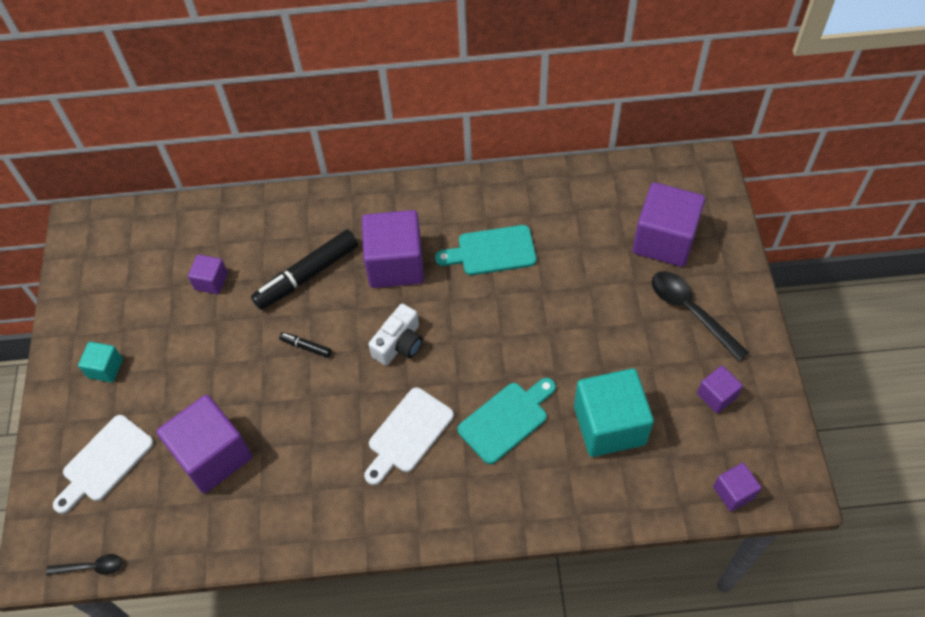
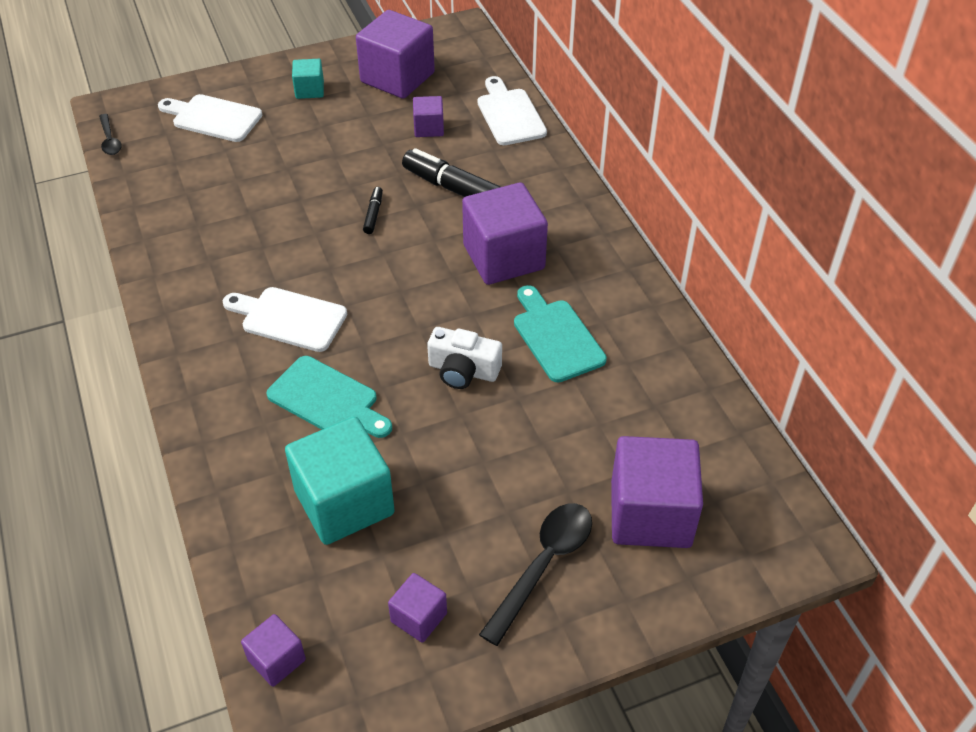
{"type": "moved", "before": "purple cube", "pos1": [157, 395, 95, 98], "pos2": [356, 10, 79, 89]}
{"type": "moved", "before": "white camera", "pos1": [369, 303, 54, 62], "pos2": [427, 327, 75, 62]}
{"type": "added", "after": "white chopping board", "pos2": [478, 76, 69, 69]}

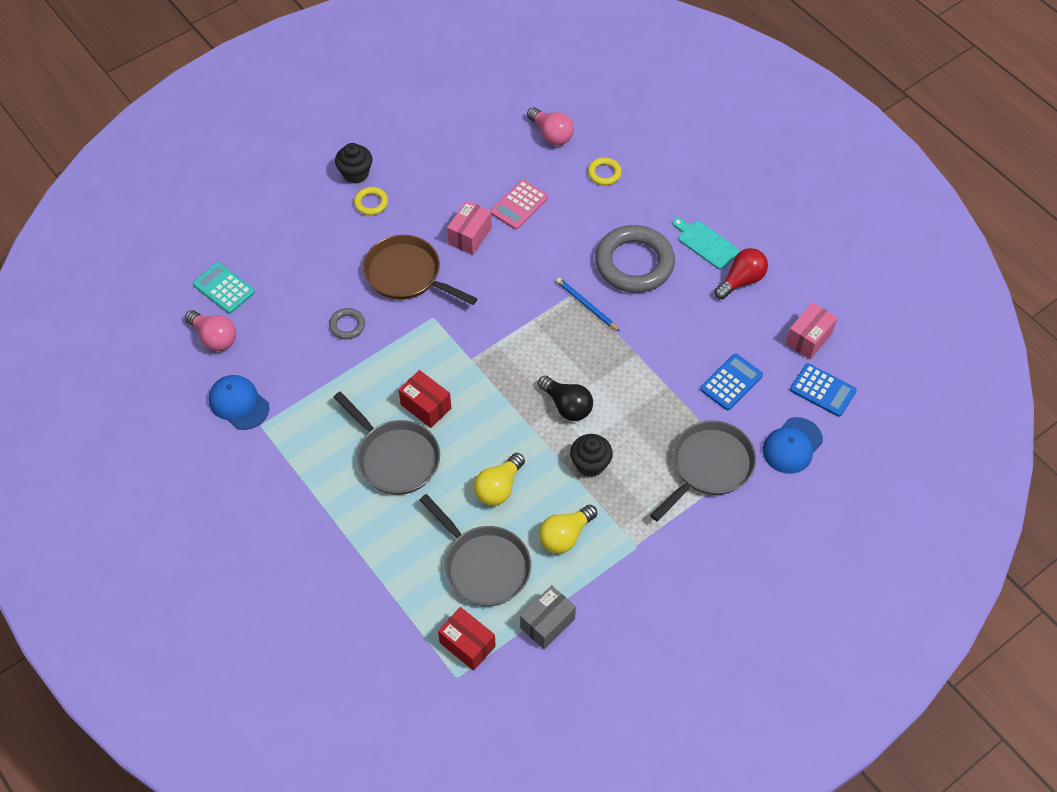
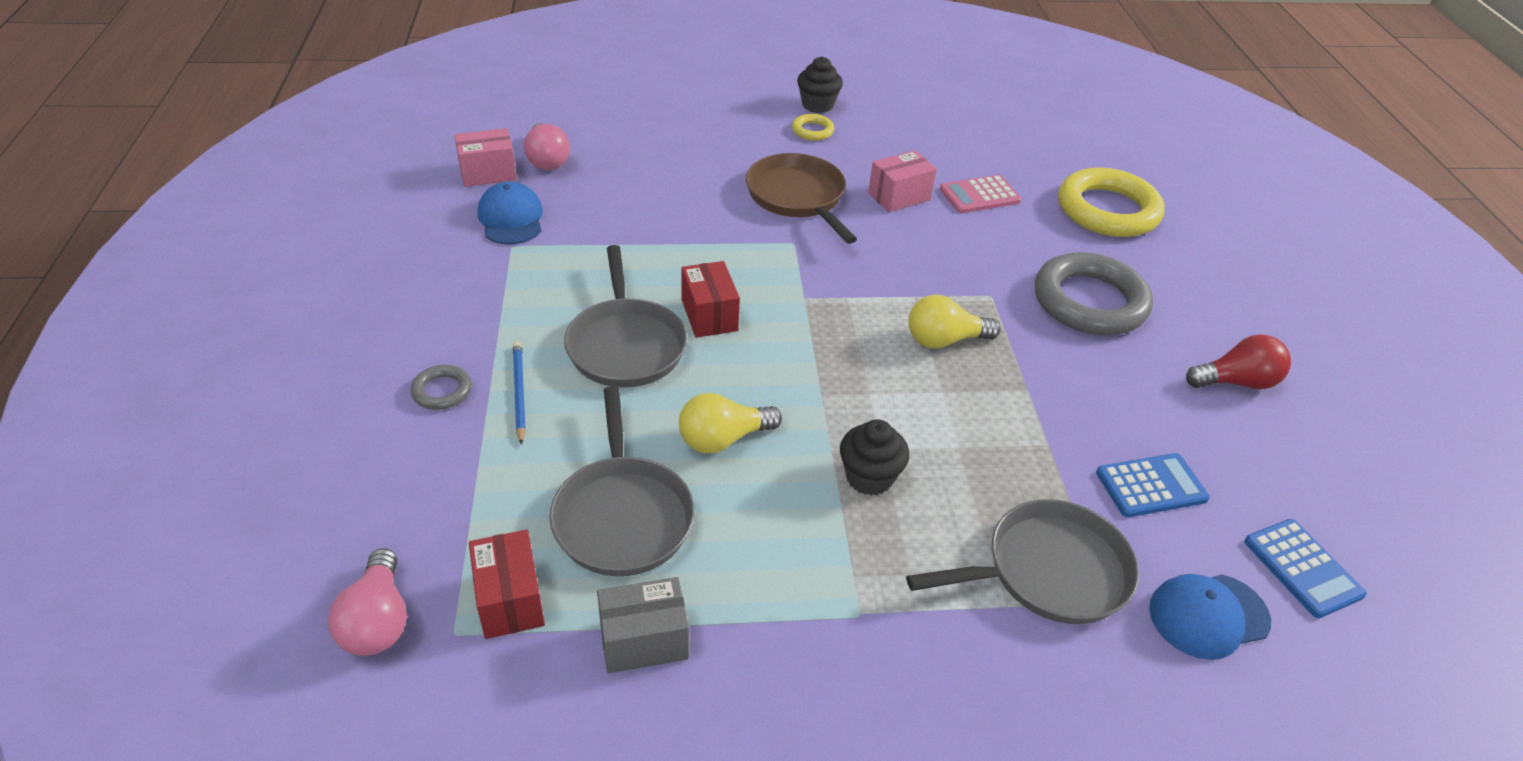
{"type": "moved", "before": "rosy bulb", "pos1": [527, 107, 47, 38], "pos2": [328, 548, 79, 108]}
{"type": "moved", "before": "grey ring", "pos1": [329, 308, 36, 31], "pos2": [410, 365, 62, 45]}
{"type": "moved", "before": "rosy parcel", "pos1": [786, 302, 51, 58], "pos2": [454, 128, 63, 59]}
{"type": "moved", "before": "blue lead pencil", "pos1": [556, 278, 63, 53], "pos2": [513, 341, 13, 104]}
{"type": "moved", "before": "yellow bulb", "pos1": [539, 505, 58, 49], "pos2": [908, 295, 93, 54]}
{"type": "resized", "before": "yellow ring", "pos1": [588, 157, 34, 28], "pos2": [1058, 168, 107, 69], "scale": 2.26}
{"type": "removed", "before": "aqua calculator", "pos1": [193, 262, 62, 52]}
{"type": "removed", "before": "jet-black bulb", "pos1": [538, 376, 55, 45]}
{"type": "removed", "before": "aqua chopping board", "pos1": [672, 218, 67, 51]}

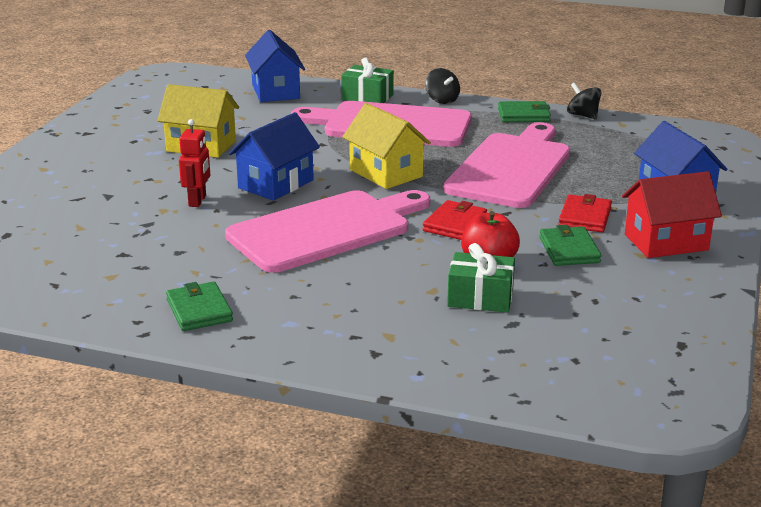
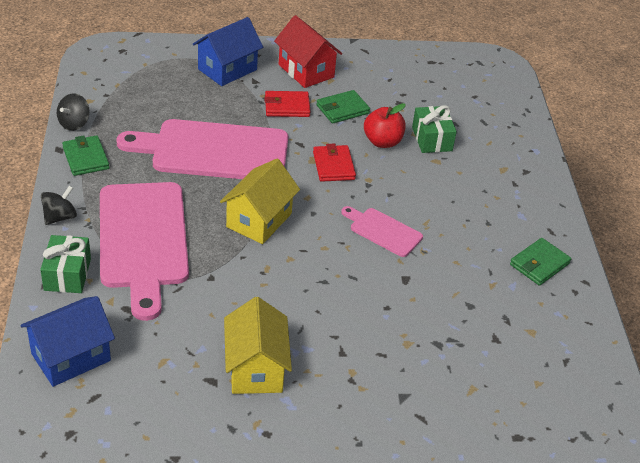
{"type": "turned", "before": "crimson card wallet", "pos1": [423, 200, 64, 40], "pos2": [313, 143, 43, 39], "turn": 75}
{"type": "resized", "before": "rosy chopping board", "pos1": [225, 190, 205, 83], "pos2": [341, 206, 82, 51], "scale": 0.48}
{"type": "removed", "before": "crimson toy robot", "pos1": [179, 119, 31, 88]}
{"type": "removed", "before": "blue house", "pos1": [229, 112, 91, 89]}

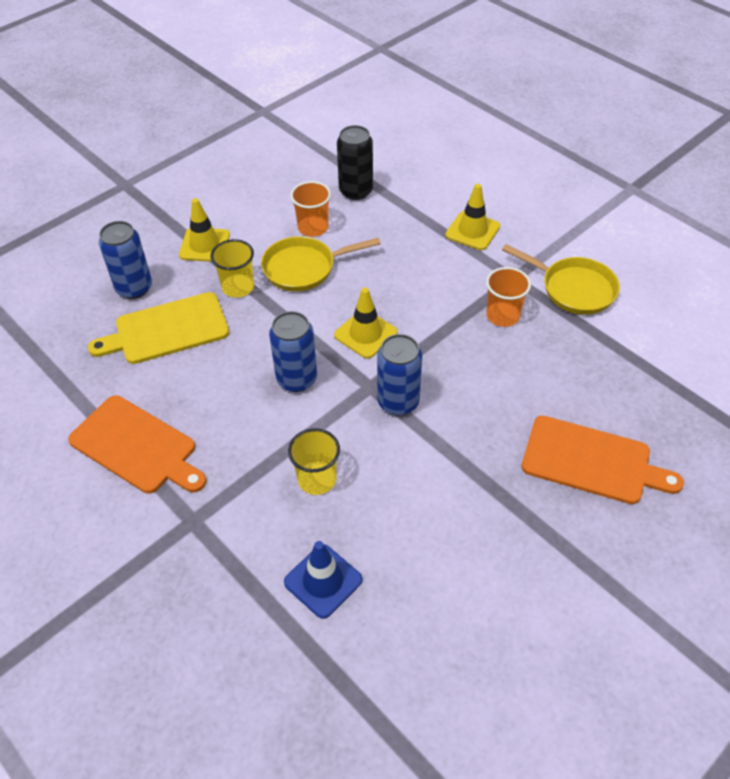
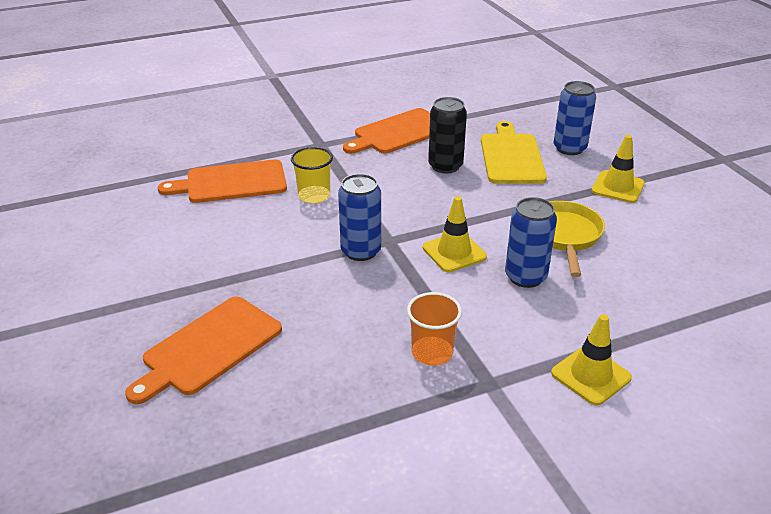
{"type": "replaced", "before": "blue road cone", "after": "orange chopping board", "pos1": [284, 541, 78, 78], "pos2": [158, 160, 129, 43]}
{"type": "moved", "before": "jet-black tin", "pos1": [337, 125, 36, 75], "pos2": [428, 97, 39, 77]}
{"type": "moved", "before": "blue tin", "pos1": [269, 311, 48, 81], "pos2": [505, 197, 52, 91]}
{"type": "removed", "before": "yellow tumbler", "pos1": [210, 239, 44, 59]}
{"type": "removed", "before": "orange tumbler", "pos1": [290, 181, 41, 56]}
{"type": "removed", "before": "yellow pan", "pos1": [502, 244, 118, 71]}

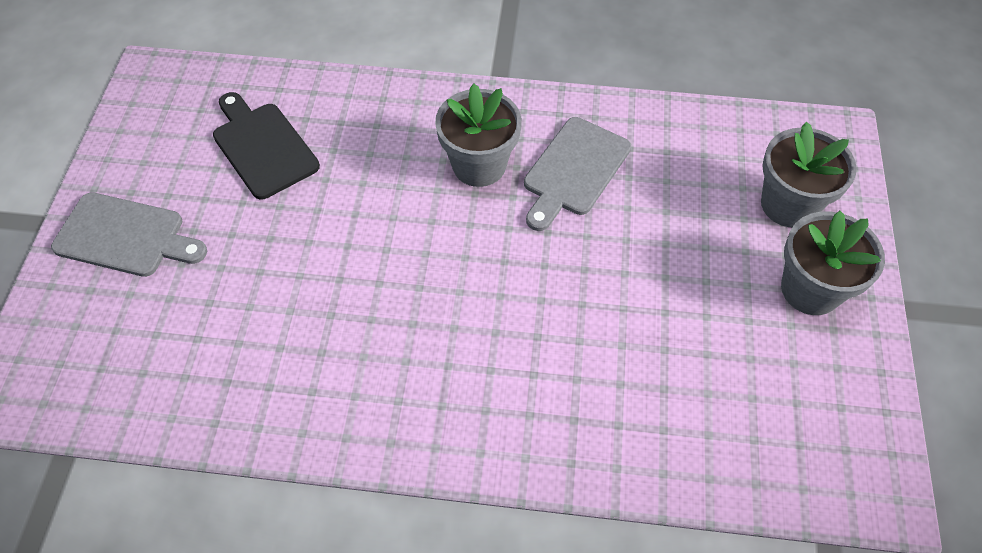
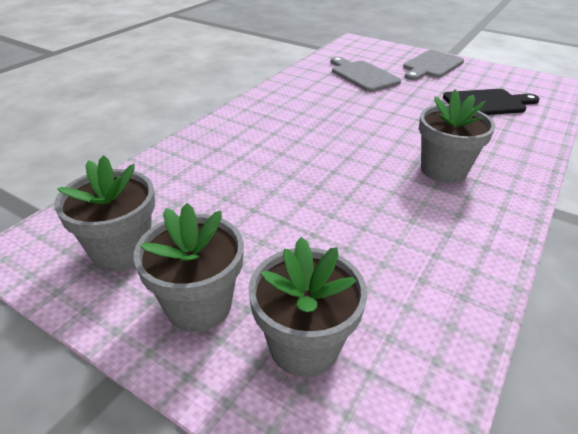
{"type": "added", "after": "grey potted plant", "pos2": [54, 155, 101, 117]}
{"type": "moved", "before": "grey chopping board", "pos1": [524, 117, 107, 114], "pos2": [331, 57, 70, 35]}

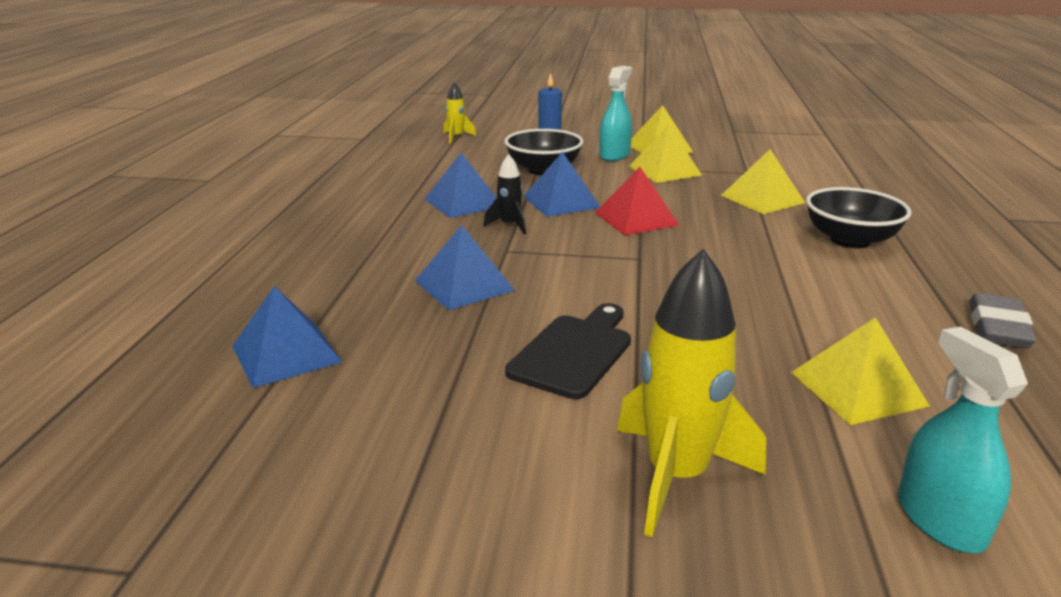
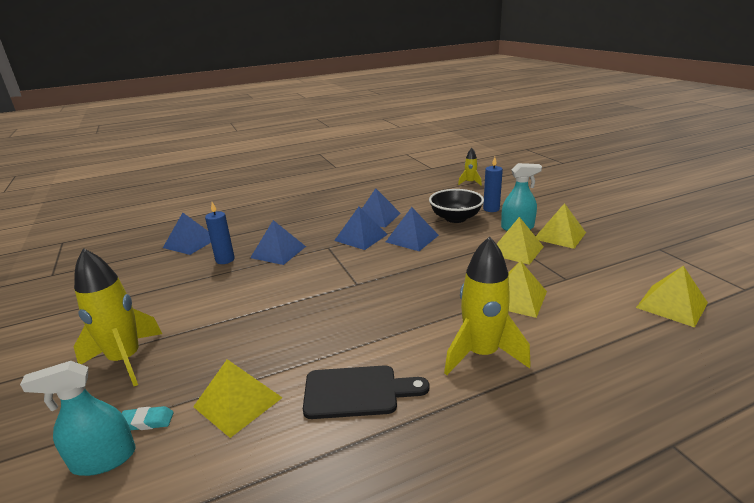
{"type": "turned", "before": "aqua sprayer", "pos1": [898, 327, 130, 226], "pos2": [20, 361, 116, 115], "turn": -150}
{"type": "added", "after": "aqua eraser", "pos2": [122, 406, 52, 25]}
{"type": "added", "after": "blue candle", "pos2": [205, 202, 30, 62]}
{"type": "moved", "before": "jet-black chopping board", "pos1": [505, 303, 126, 96], "pos2": [303, 365, 126, 54]}
{"type": "replaced", "before": "jet-black rocket", "after": "blue pyramid", "pos1": [483, 154, 43, 80], "pos2": [334, 207, 54, 43]}
{"type": "replaced", "before": "jet-black deep dish", "after": "yellow rocket", "pos1": [806, 187, 106, 61], "pos2": [444, 236, 87, 139]}
{"type": "added", "after": "yellow pyramid", "pos2": [636, 266, 72, 62]}
{"type": "removed", "before": "crimson pyramid", "pos1": [595, 167, 84, 68]}
{"type": "removed", "before": "grey eraser", "pos1": [969, 293, 67, 55]}

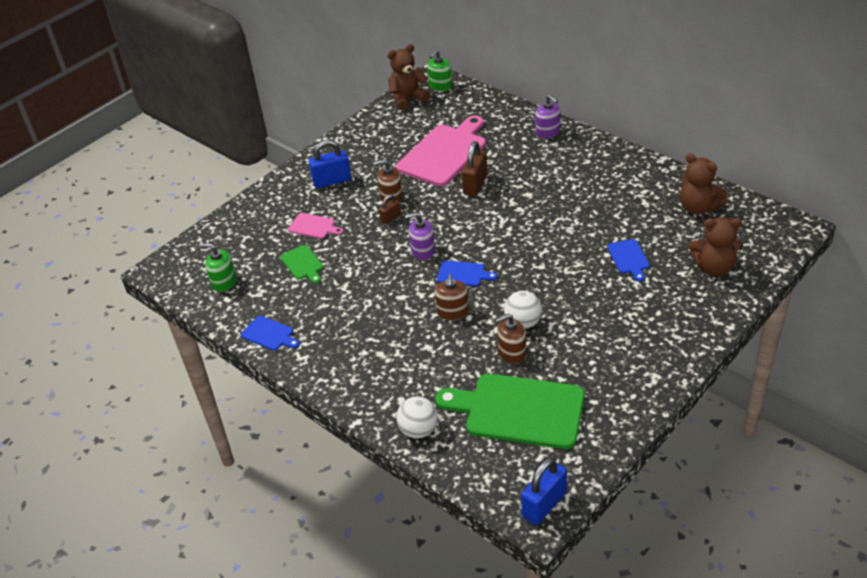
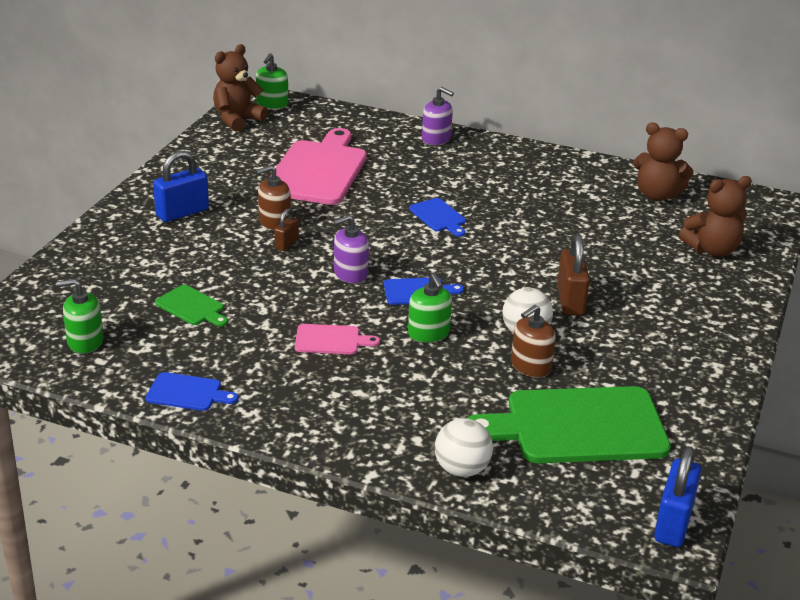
{"type": "moved", "before": "rosy chopping board", "pos1": [288, 213, 56, 26], "pos2": [295, 324, 85, 30]}
{"type": "recoloured", "before": "russet soap dispenser", "after": "leaf-green soap dispenser", "pos1": [435, 274, 34, 46], "pos2": [408, 273, 44, 70]}
{"type": "moved", "before": "blue chopping board", "pos1": [607, 239, 42, 43], "pos2": [409, 198, 57, 39]}
{"type": "moved", "before": "russet small lock", "pos1": [461, 141, 26, 55], "pos2": [557, 234, 33, 82]}

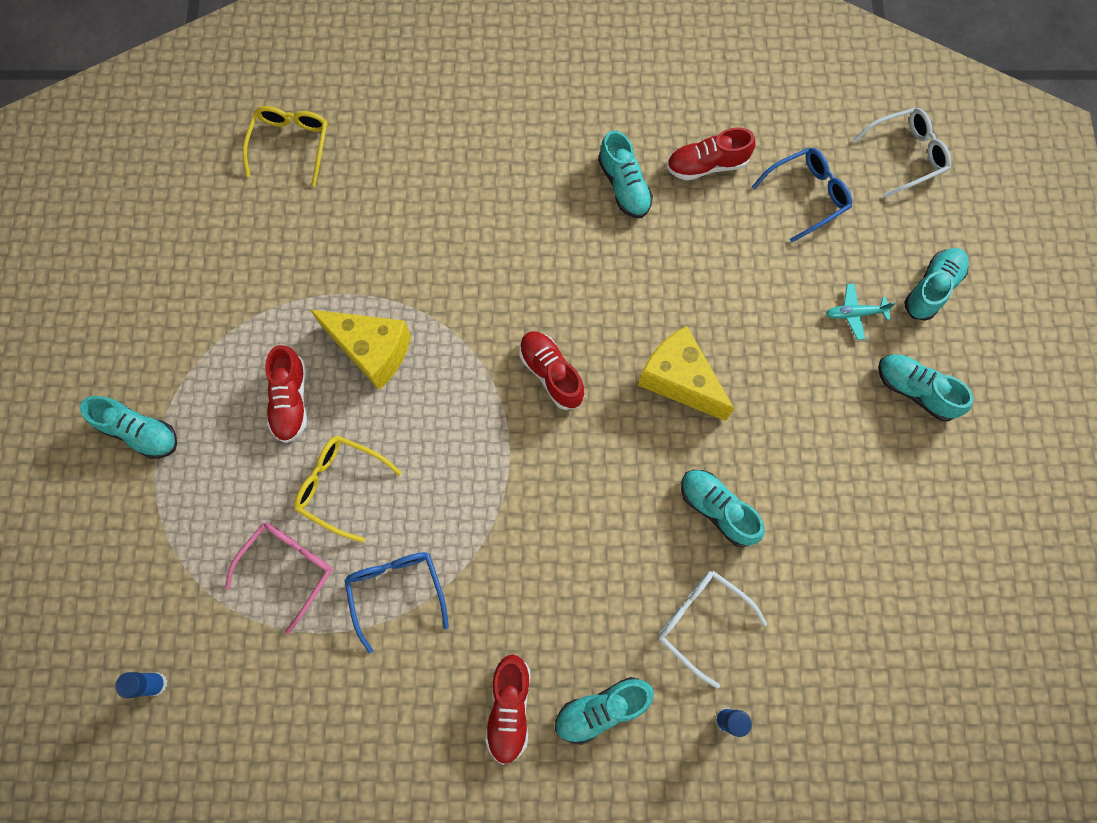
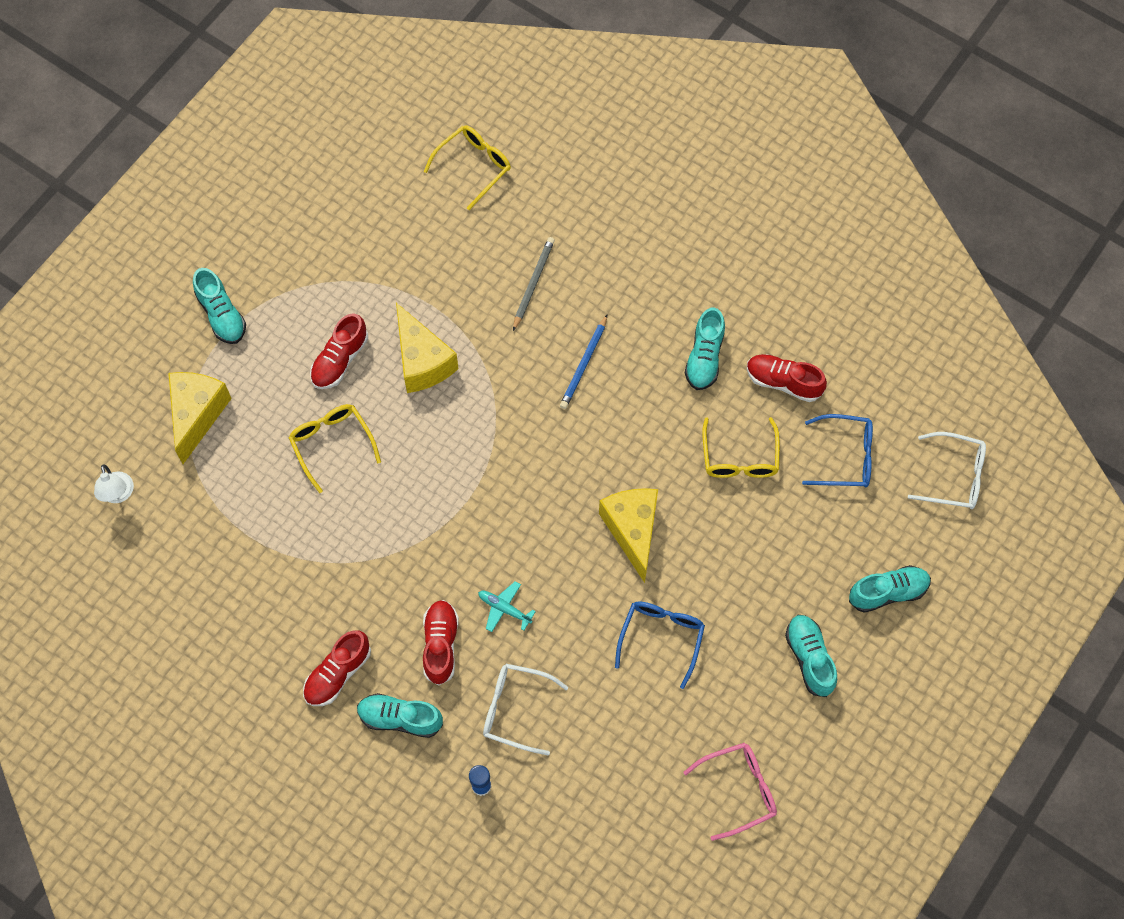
{"type": "replaced", "before": "blue stick of glue", "after": "white reading lamp", "pos1": [115, 672, 52, 26], "pos2": [94, 464, 40, 39]}
{"type": "added", "after": "yellow piece of cheese", "pos2": [168, 372, 64, 92]}
{"type": "moved", "before": "crimson lace-up shoe", "pos1": [519, 331, 66, 79], "pos2": [423, 600, 36, 85]}
{"type": "moved", "before": "aqua aeroplane", "pos1": [826, 284, 70, 56], "pos2": [478, 581, 58, 51]}
{"type": "turned", "before": "white glasses", "pos1": [658, 571, 109, 117], "pos2": [483, 664, 85, 91], "turn": -60}
{"type": "added", "after": "grey lead pencil", "pos2": [513, 237, 42, 94]}
{"type": "added", "after": "blue lead pencil", "pos2": [560, 314, 48, 95]}
{"type": "moved", "before": "blue glasses", "pos1": [344, 552, 105, 101], "pos2": [615, 601, 90, 88]}
{"type": "moved", "before": "rosy glasses", "pos1": [225, 523, 108, 111], "pos2": [683, 743, 94, 98]}
{"type": "added", "after": "yellow glasses", "pos2": [702, 417, 78, 61]}
{"type": "removed", "before": "aqua lace-up shoe", "pos1": [681, 470, 84, 77]}

